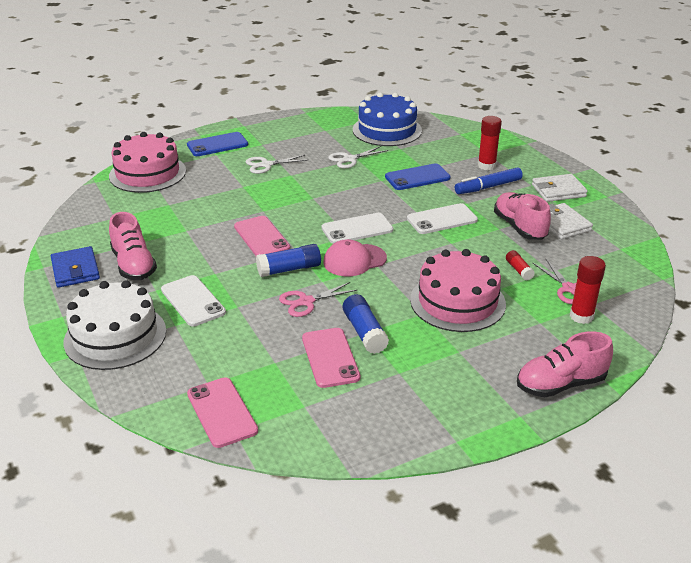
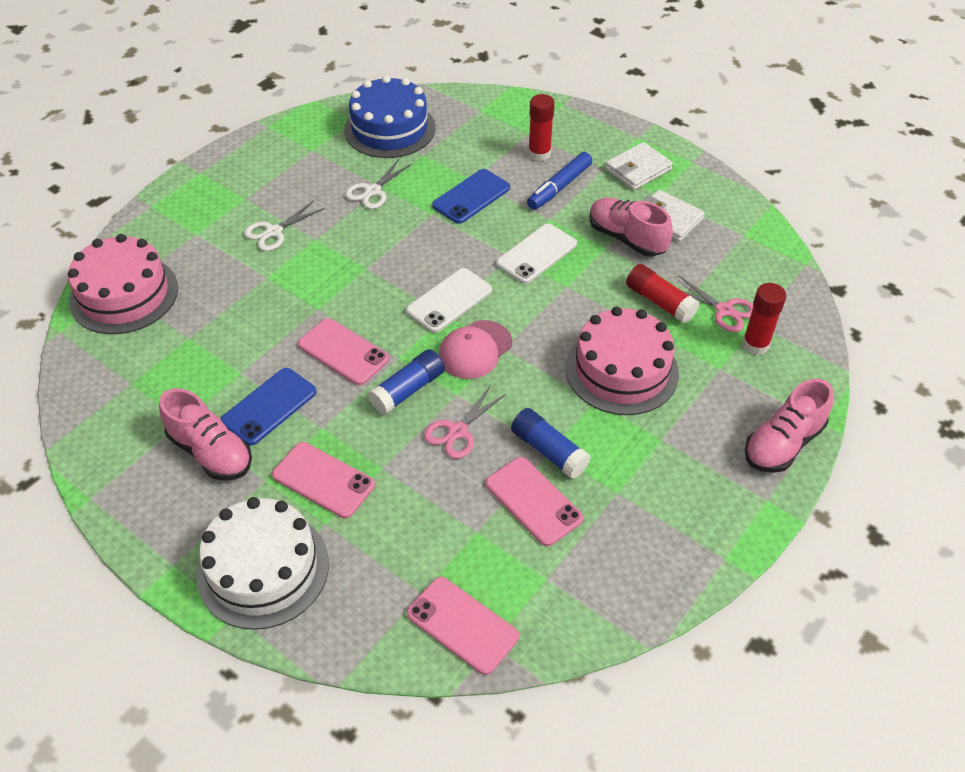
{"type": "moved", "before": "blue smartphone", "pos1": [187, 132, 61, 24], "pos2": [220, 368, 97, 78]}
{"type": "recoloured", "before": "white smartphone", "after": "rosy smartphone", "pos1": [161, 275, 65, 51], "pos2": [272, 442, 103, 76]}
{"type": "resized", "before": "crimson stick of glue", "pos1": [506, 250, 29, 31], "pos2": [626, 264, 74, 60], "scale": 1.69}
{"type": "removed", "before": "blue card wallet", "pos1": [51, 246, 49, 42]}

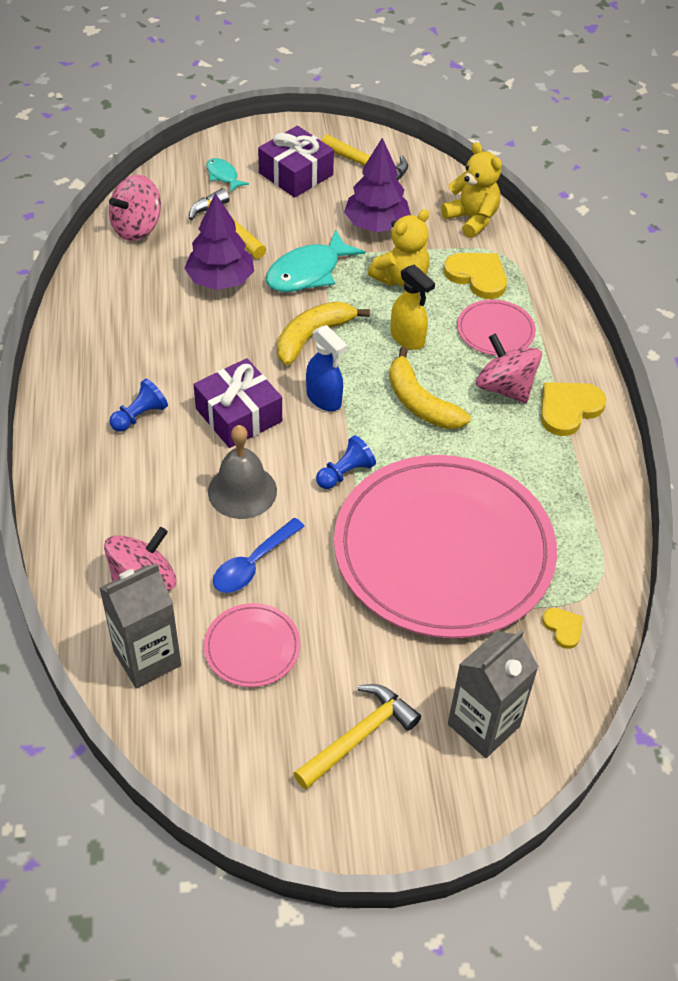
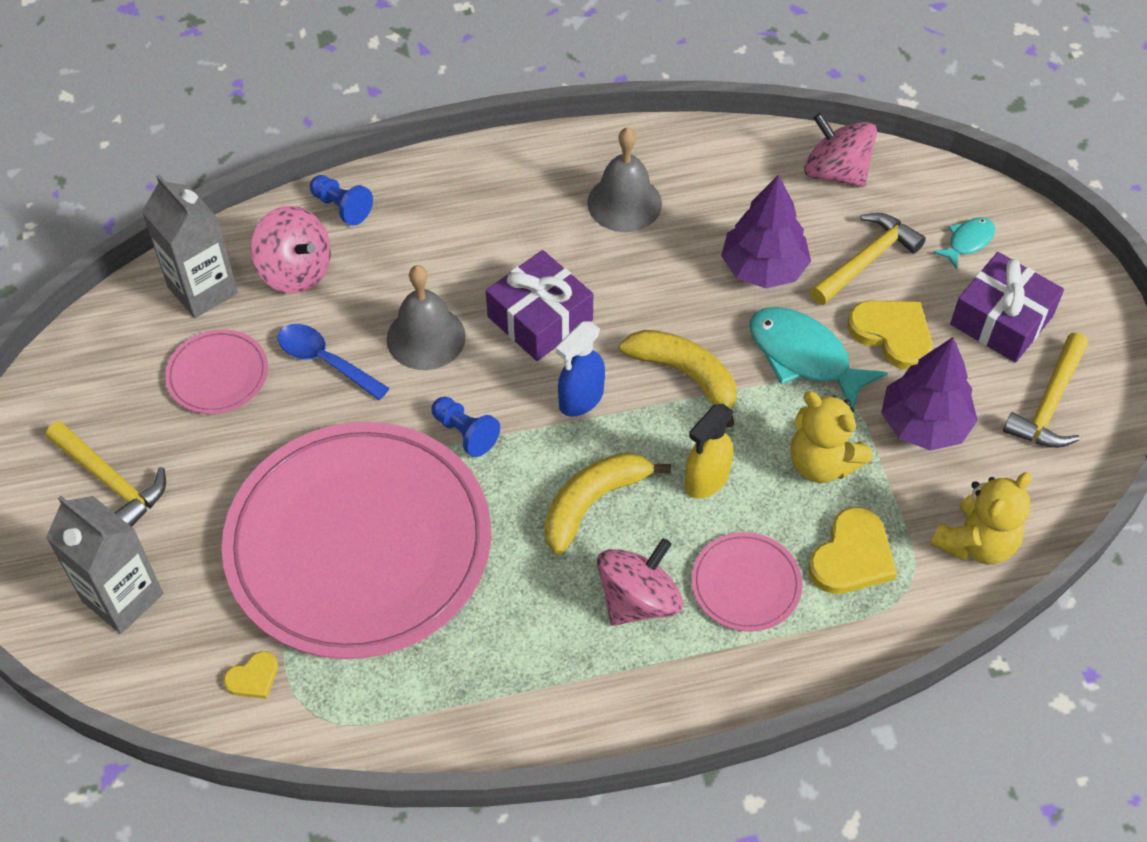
{"type": "moved", "before": "blue chess pawn", "pos1": [109, 379, 59, 53], "pos2": [310, 175, 63, 50]}
{"type": "added", "after": "grey hand bell", "pos2": [587, 127, 75, 105]}
{"type": "moved", "before": "yellow heart shape", "pos1": [541, 382, 65, 54], "pos2": [847, 301, 85, 69]}

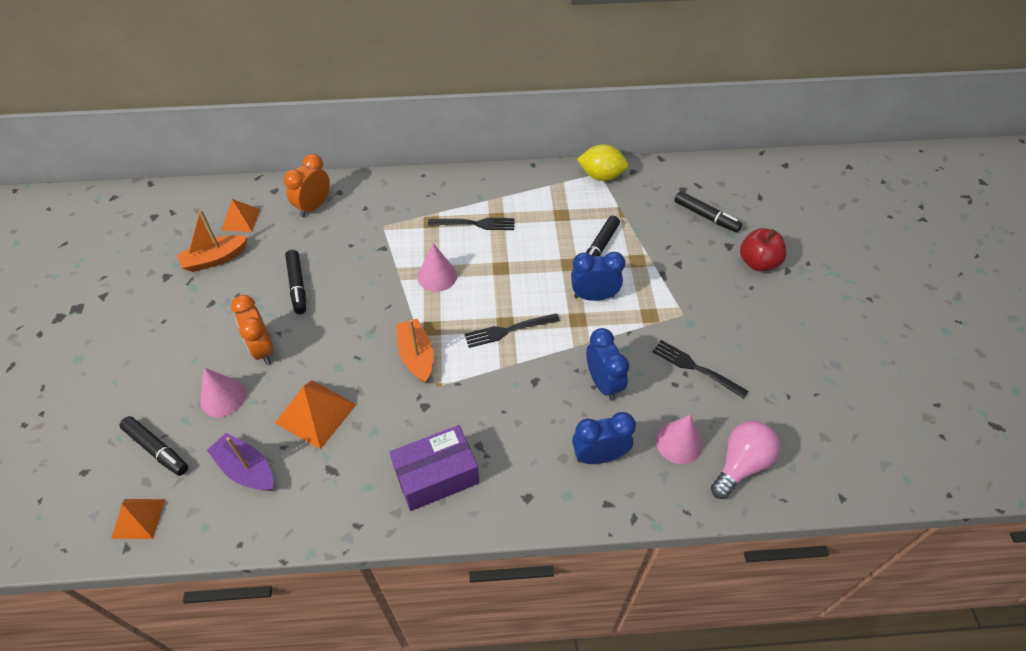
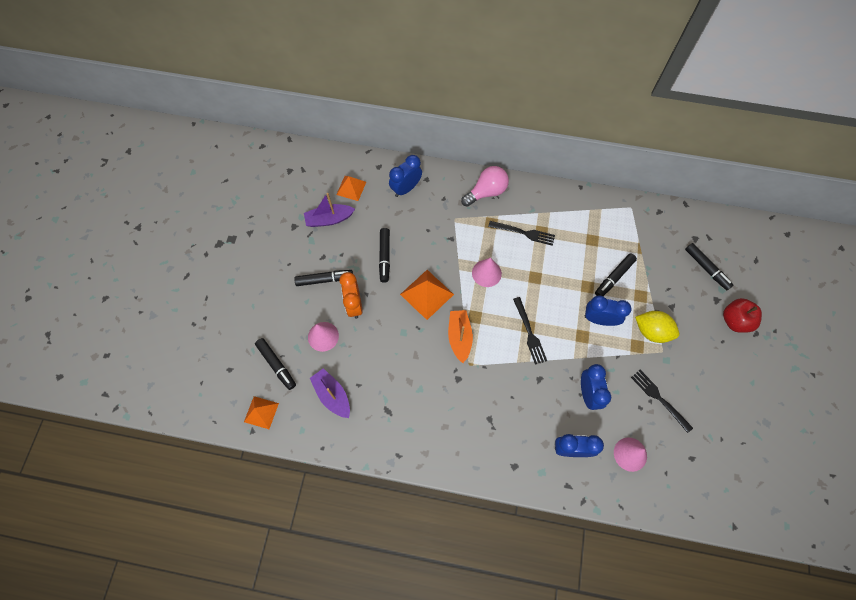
{"type": "added", "after": "jet-black marker pen", "pos2": [294, 270, 59, 16]}
{"type": "recoloured", "before": "orange sailboat", "after": "purple sailboat", "pos1": [177, 210, 71, 62], "pos2": [304, 193, 51, 34]}
{"type": "recoloured", "before": "orange bedside clock", "after": "blue bedside clock", "pos1": [284, 154, 46, 63], "pos2": [389, 155, 33, 42]}
{"type": "moved", "before": "orange pyramid", "pos1": [275, 380, 82, 69], "pos2": [400, 270, 54, 50]}
{"type": "moved", "before": "rosy bulb", "pos1": [711, 421, 69, 78], "pos2": [461, 166, 48, 41]}
{"type": "turned", "before": "jet-black dinner fork", "pos1": [465, 313, 95, 35], "pos2": [513, 297, 34, 68], "turn": -105}
{"type": "moved", "before": "yellow citrus fruit", "pos1": [577, 144, 52, 37], "pos2": [635, 311, 44, 32]}
{"type": "removed", "before": "purple parcel", "pos1": [389, 425, 90, 86]}

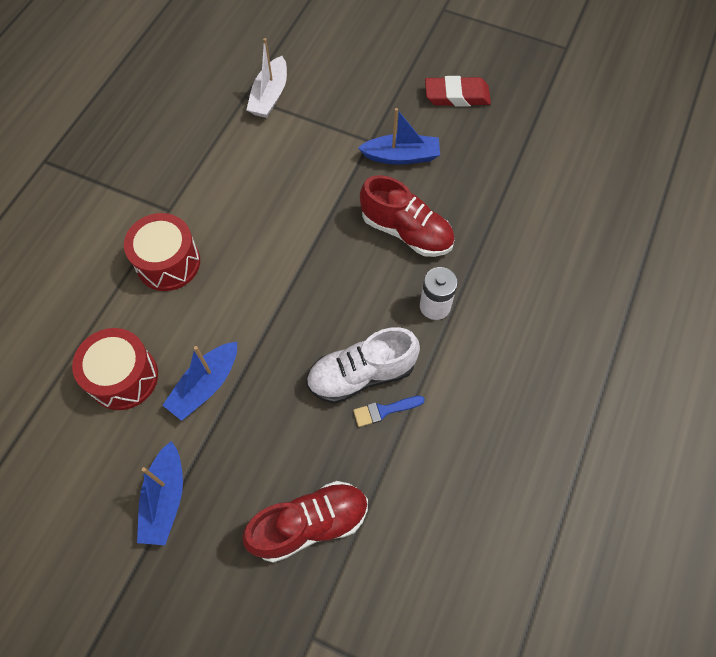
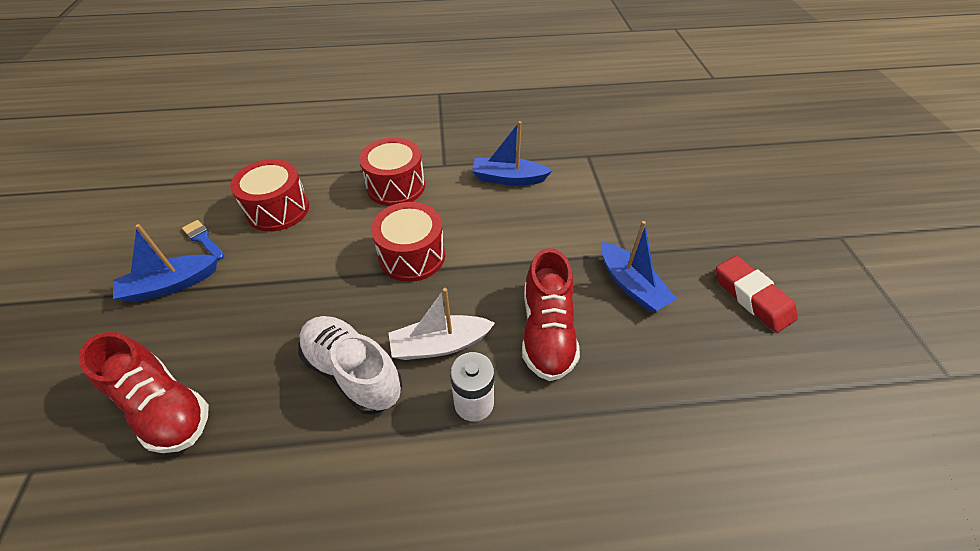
{"type": "moved", "before": "blue paintbrush", "pos1": [353, 396, 72, 31], "pos2": [182, 220, 42, 40]}
{"type": "added", "after": "crimson drum", "pos2": [371, 202, 74, 80]}
{"type": "moved", "before": "white sailboat", "pos1": [246, 38, 41, 80], "pos2": [389, 288, 106, 72]}
{"type": "moved", "before": "blue sailboat", "pos1": [162, 342, 75, 79], "pos2": [472, 121, 80, 64]}

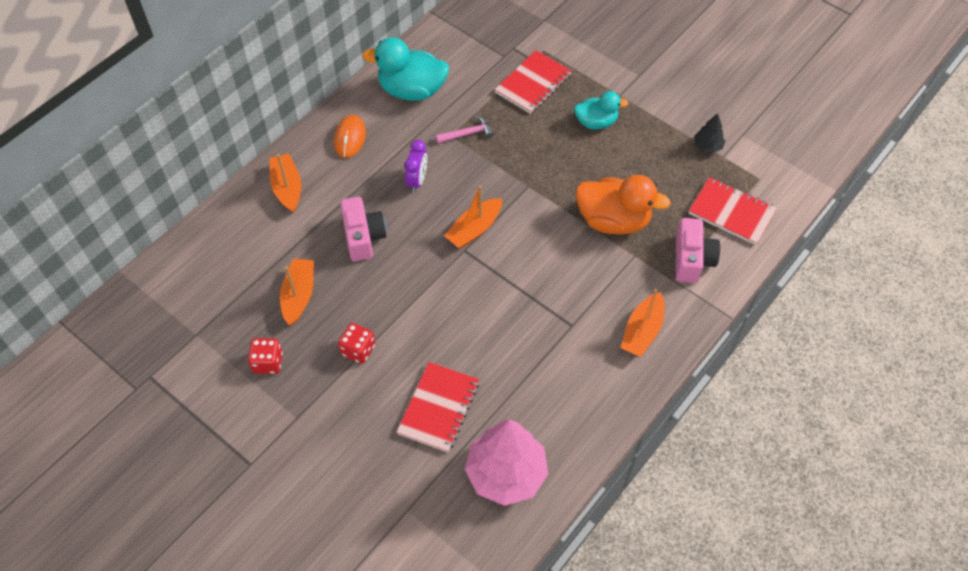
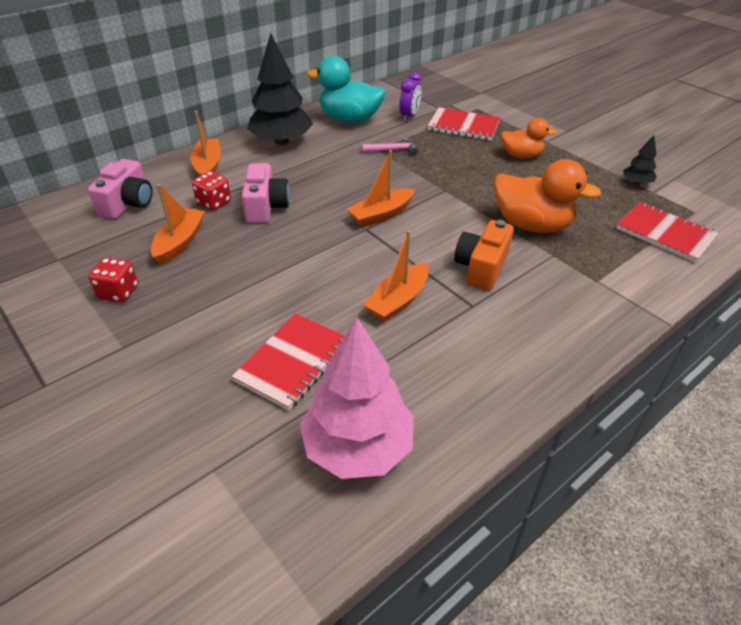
{"type": "moved", "before": "rosy camera", "pos1": [676, 218, 44, 65], "pos2": [88, 159, 64, 60]}
{"type": "moved", "before": "crimson dice", "pos1": [338, 323, 38, 41], "pos2": [192, 171, 39, 40]}
{"type": "replaced", "before": "orange computer mouse", "after": "jet-black tree", "pos1": [334, 115, 32, 43], "pos2": [247, 33, 66, 112]}
{"type": "moved", "before": "orange sailboat", "pos1": [621, 289, 44, 68], "pos2": [364, 230, 65, 92]}
{"type": "moved", "before": "purple bedside clock", "pos1": [405, 140, 22, 52], "pos2": [399, 72, 23, 49]}
{"type": "turned", "before": "crimson notepad", "pos1": [494, 50, 78, 64], "pos2": [428, 107, 73, 34], "turn": 60}
{"type": "added", "after": "orange camera", "pos2": [454, 220, 60, 70]}
{"type": "recoloured", "before": "aqua rubber duck", "after": "orange rubber duck", "pos1": [574, 91, 55, 39], "pos2": [501, 118, 56, 40]}

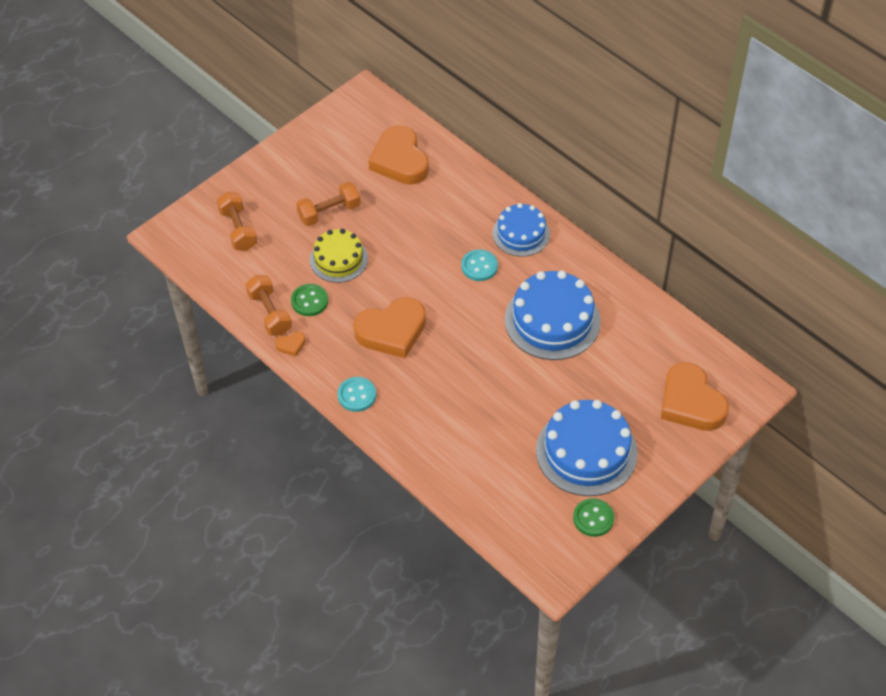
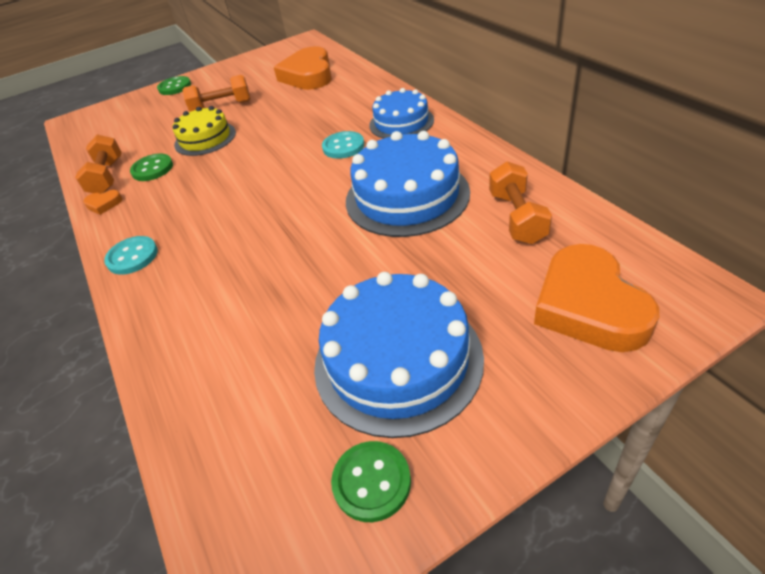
{"type": "added", "after": "leaf-green sewing button", "pos2": [157, 76, 34, 19]}
{"type": "moved", "before": "orange free weight", "pos1": [217, 192, 40, 59], "pos2": [489, 161, 63, 83]}
{"type": "removed", "before": "orange heart shape", "pos1": [353, 297, 73, 61]}

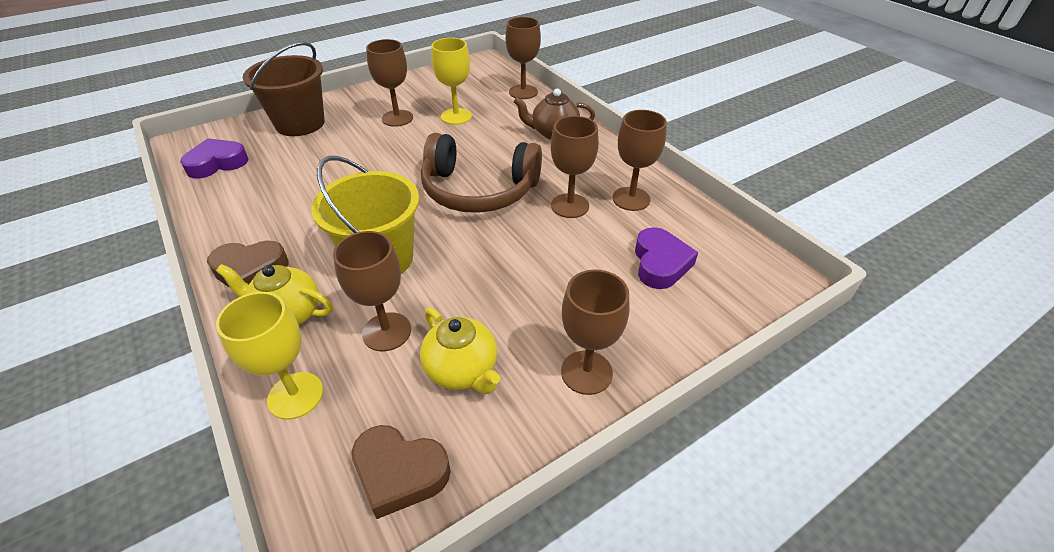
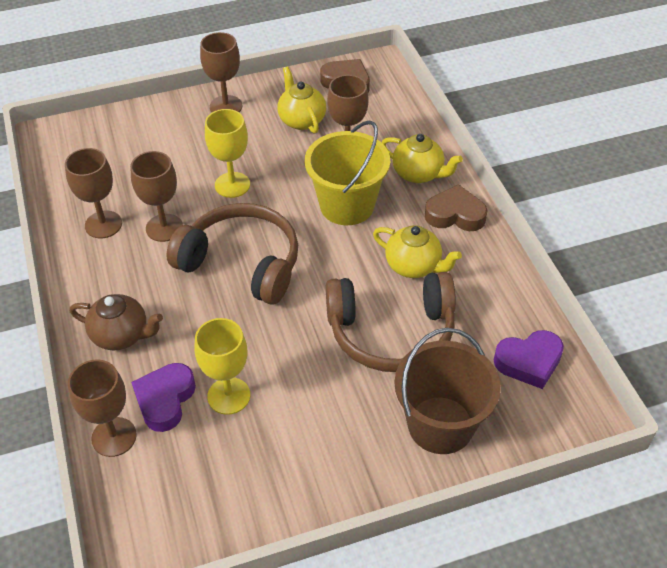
{"type": "moved", "before": "purple heart shape", "pos1": [635, 227, 63, 62], "pos2": [131, 363, 65, 69]}
{"type": "moved", "before": "yellow wine glass", "pos1": [216, 292, 107, 128], "pos2": [205, 109, 45, 89]}
{"type": "added", "after": "russet over-ear headphones", "pos2": [326, 272, 130, 100]}
{"type": "added", "after": "yellow teapot", "pos2": [373, 225, 89, 53]}
{"type": "removed", "before": "russet wine glass", "pos1": [366, 39, 47, 88]}

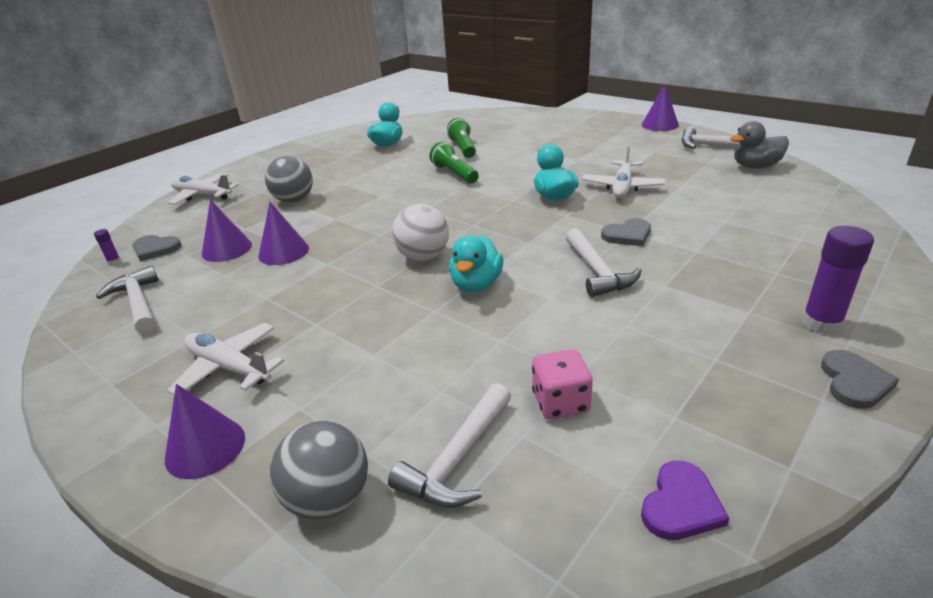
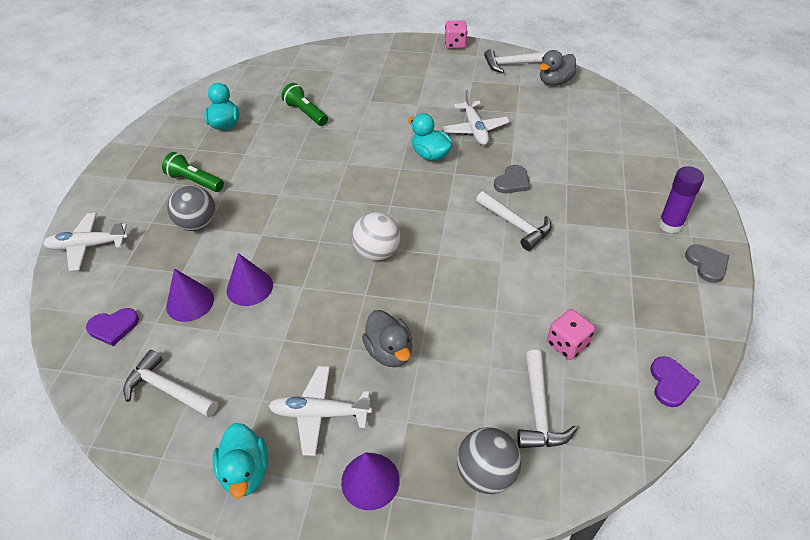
{"type": "recoloured", "before": "grey heart shape", "after": "purple heart shape", "pos1": [132, 235, 49, 26], "pos2": [86, 308, 53, 38]}
{"type": "moved", "before": "leaf-green torch", "pos1": [429, 142, 50, 42], "pos2": [162, 152, 62, 40]}
{"type": "moved", "before": "aqua rubber duck", "pos1": [449, 236, 54, 56], "pos2": [213, 423, 55, 75]}
{"type": "added", "after": "grey rubber duck", "pos2": [362, 310, 51, 57]}
{"type": "replaced", "before": "purple solid cone", "after": "rosy dice", "pos1": [642, 84, 37, 47], "pos2": [445, 20, 22, 29]}
{"type": "removed", "before": "purple stick of glue", "pos1": [94, 229, 27, 36]}

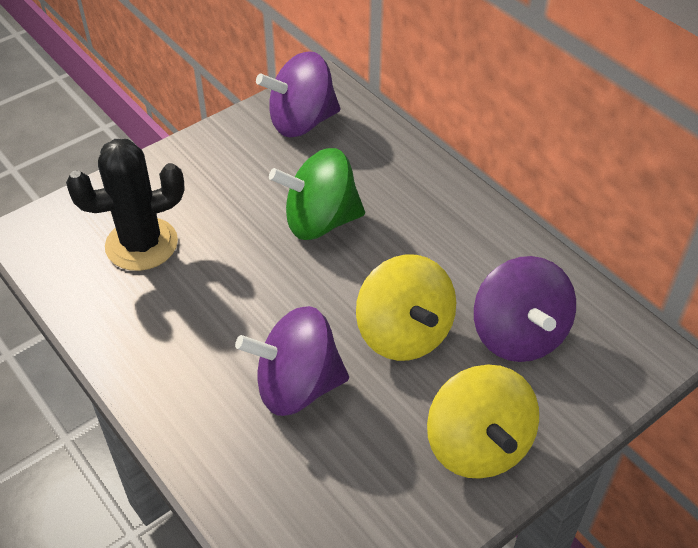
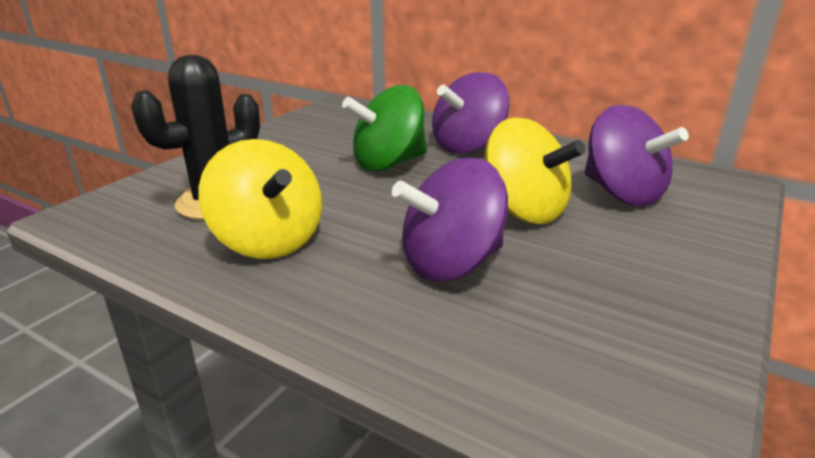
{"type": "moved", "before": "yellow toy top", "pos1": [427, 365, 112, 114], "pos2": [198, 139, 124, 120]}
{"type": "moved", "before": "purple toy top", "pos1": [256, 52, 84, 85], "pos2": [432, 72, 77, 82]}

